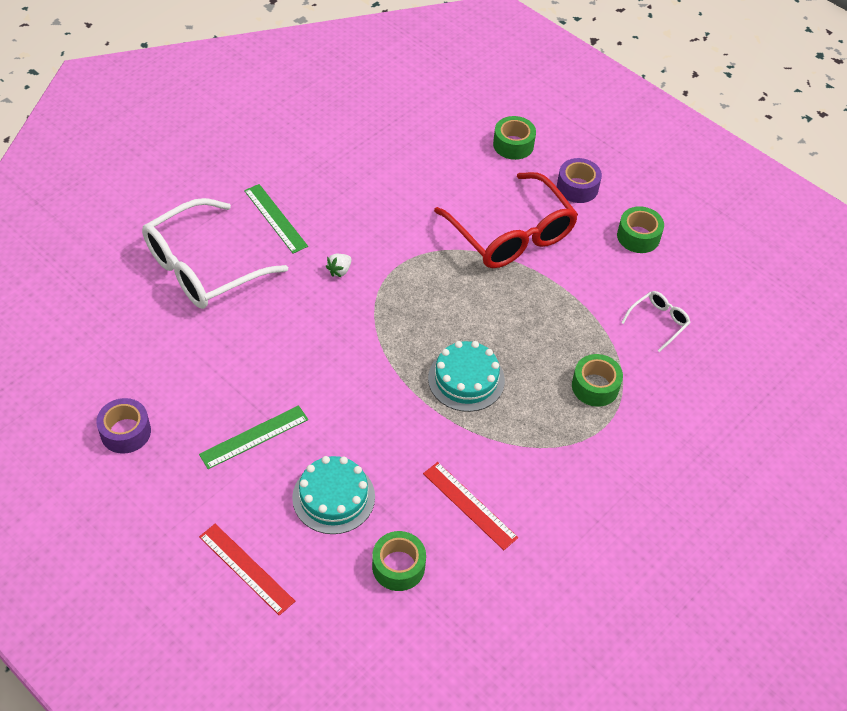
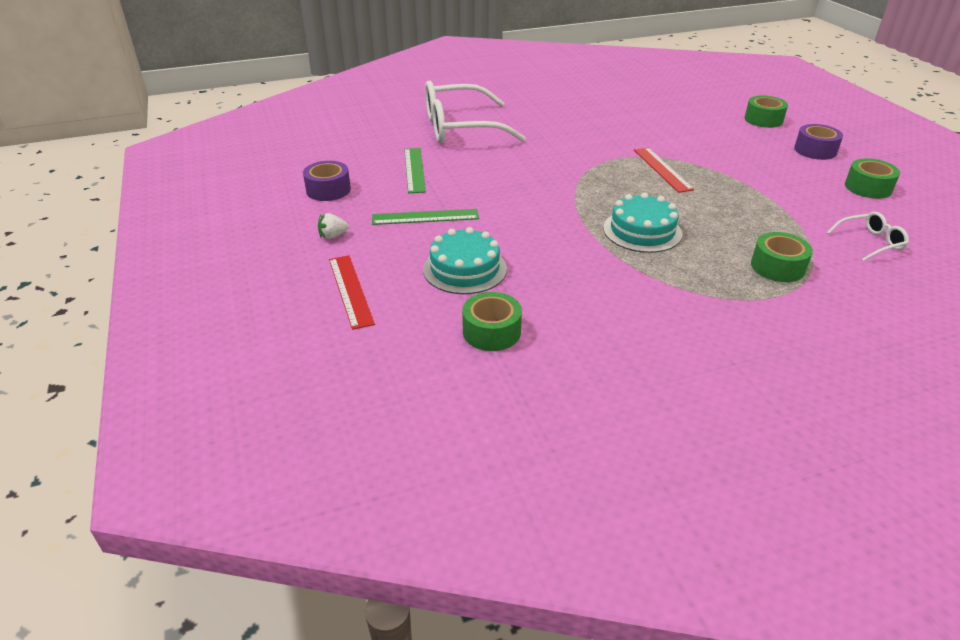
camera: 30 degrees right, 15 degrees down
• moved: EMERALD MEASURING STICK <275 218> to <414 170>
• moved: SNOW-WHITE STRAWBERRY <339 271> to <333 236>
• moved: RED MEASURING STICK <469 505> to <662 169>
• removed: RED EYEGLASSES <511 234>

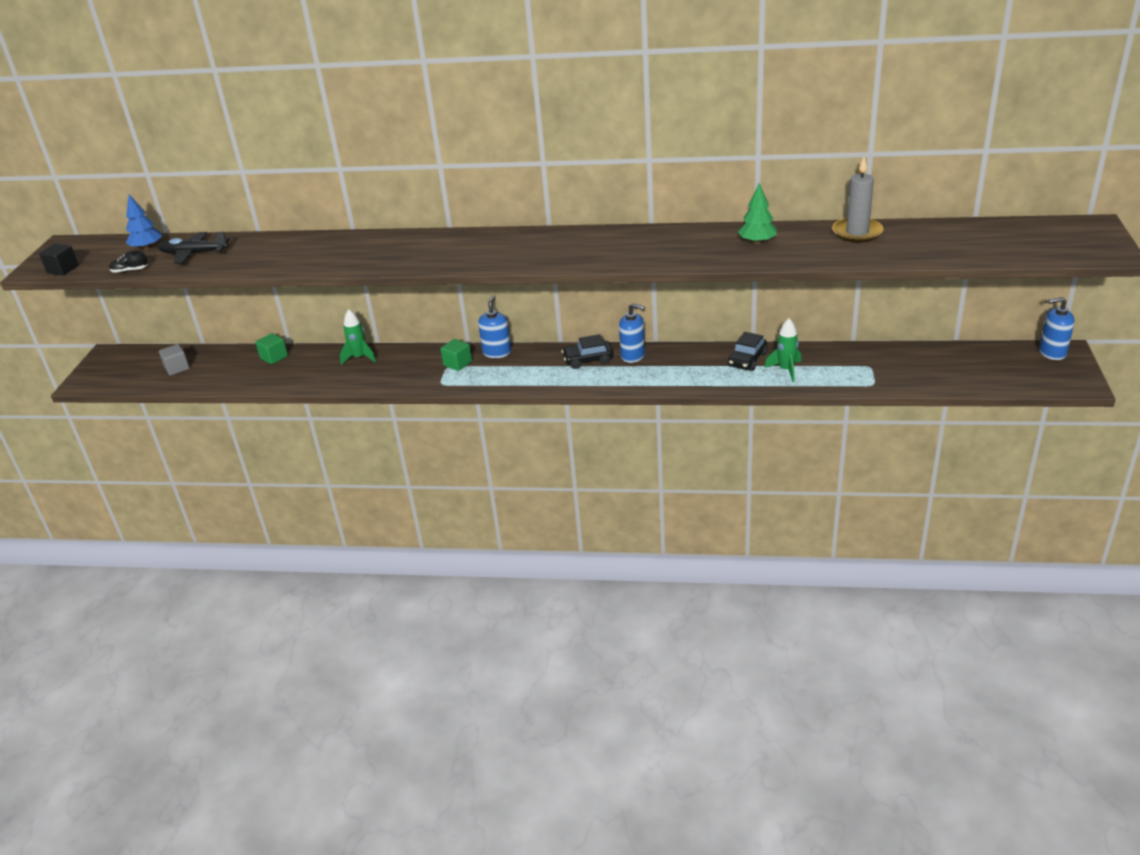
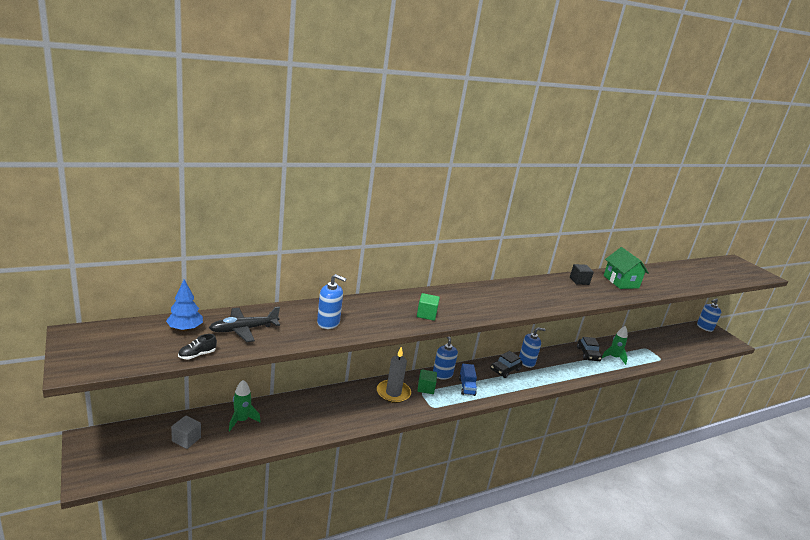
camera: 40 degrees left, 10 degrees down
• moved: JET-BLACK CUBE <63 269> to <579 281>
• moved: EMERALD CUBE <274 357> to <426 314>
• moved: EMERALD ROCKET <359 357> to <241 420>
• replaced: EMERALD TREE <757 242> to EMERALD COTTAGE <621 282>
• moved: ASH-GREY CANDLE <857 232> to <393 393>
• added: BLUE PUMP BOTTLE <328 322>
• added: BLUE LORRY <466 387>

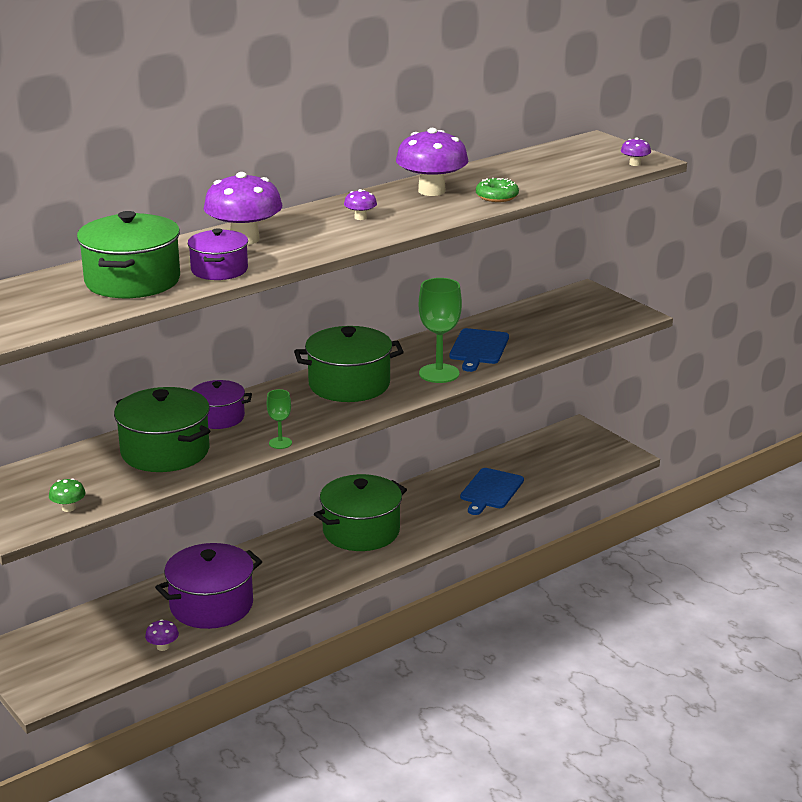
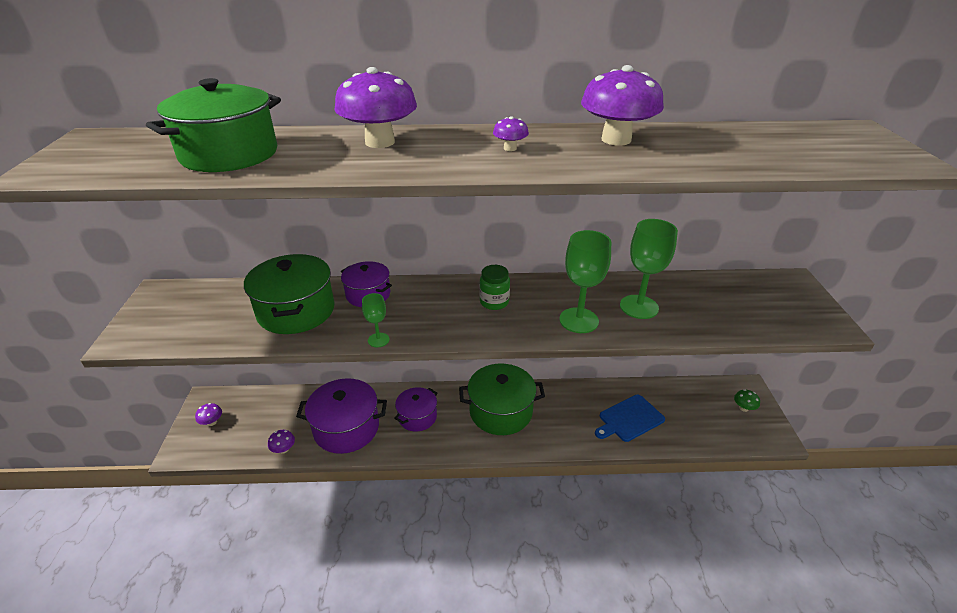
camera: 35 degrees right, 10 degrees up
• moved: EMERALD MUSHROOM <68 508> to <743 408>
• moved: PURPLE COOKING POT <219 270> to <417 417>
• replaced: EMERALD COOKING POT <349 384> to EMERALD PRESERVE JAR <494 302>
• replaced: BLUE CHOPPING BOARD <478 348> to EMERALD CHALICE <639 307>
• removed: EMERALD GLAZED DONUT <497 196>
• moved: PURPLE MUSHROOM <634 164> to <212 422>

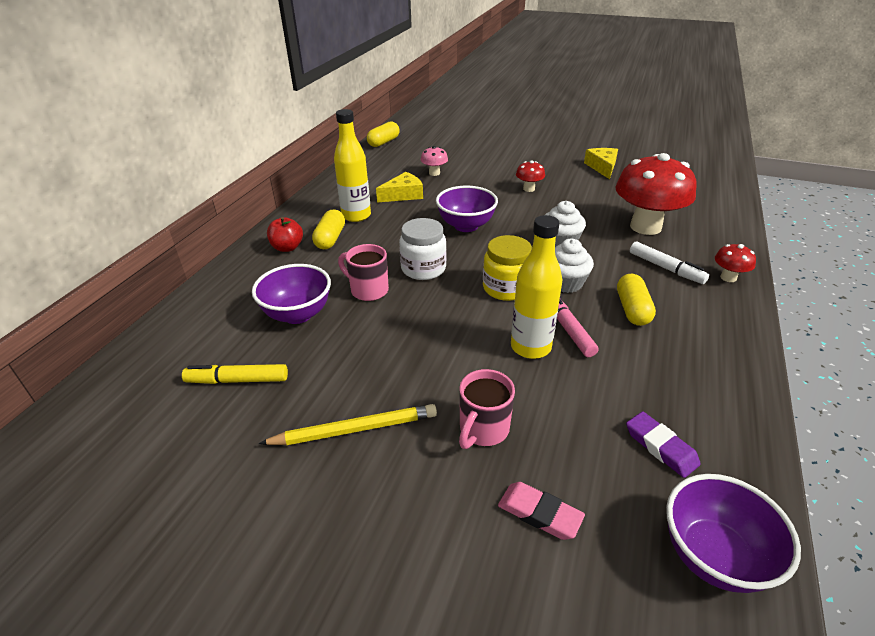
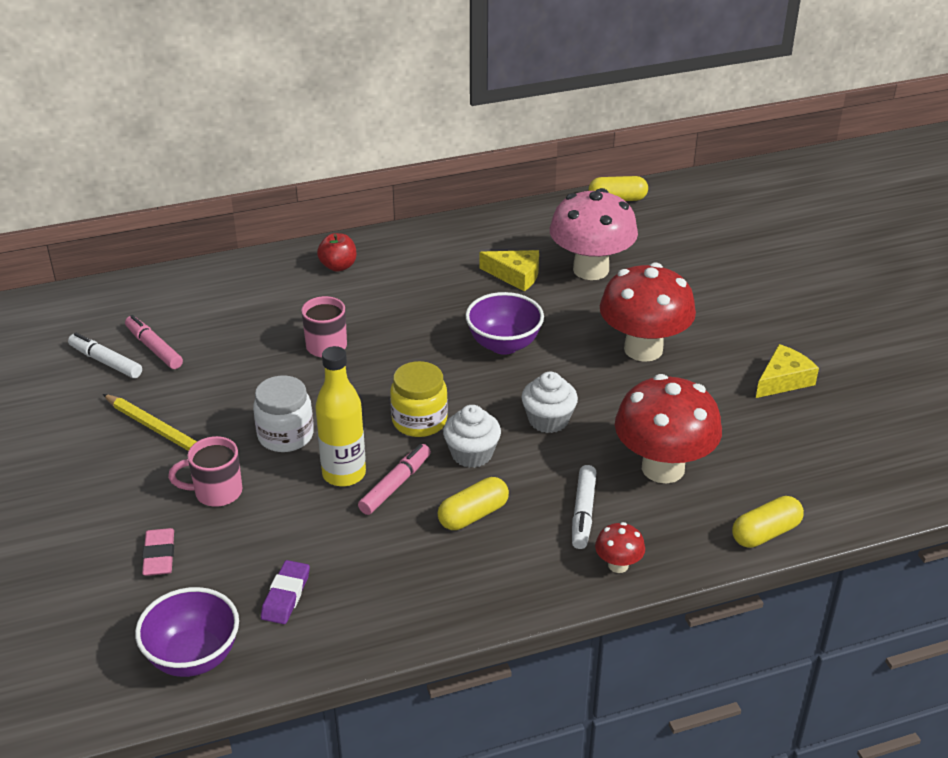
camera: 50 degrees right, 0 degrees up
• recoloured: BRIGHT YELLOW MARKER <237 380> to PINK MARKER <154 348>
• removed: PURPLE SERVING BOWL <297 314>
• moved: BRIGHT YELLOW PILL SHAPE <330 239> to <765 533>
• removed: BRIGHT YELLOW BOTTLE <356 216>
• moved: SNOW-WHITE PRESERVE JAR <423 269> to <285 436>
• resized: PINK MUSHROOM <434 173> = <591 269> x2.28
• resized: RED MUSHROOM <529 189> = <643 349> x2.28
• added: SNOW-WHITE MARKER <105 362>

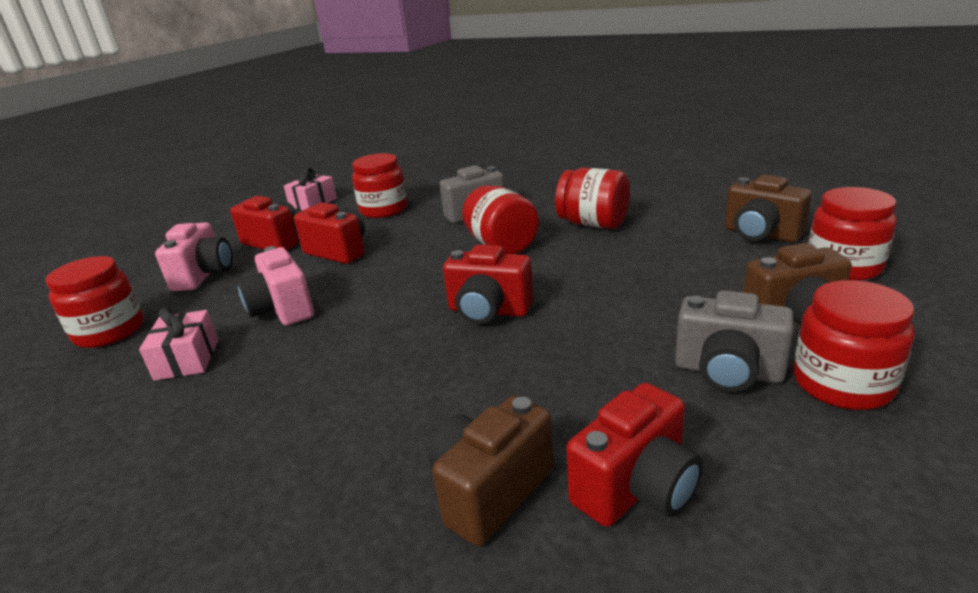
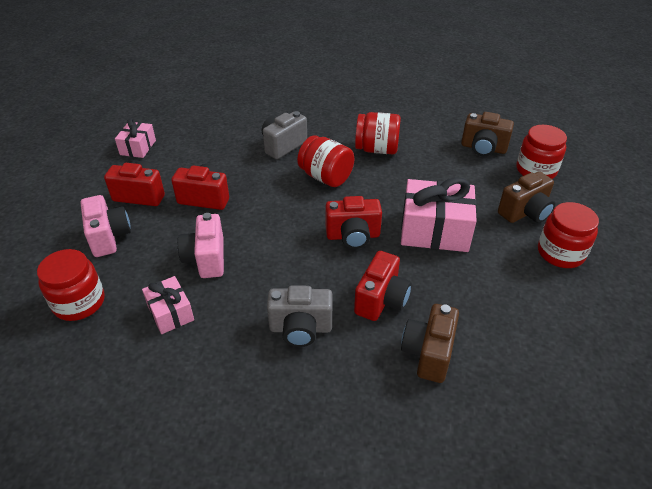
camera: 25 degrees left, 15 degrees up
• turned: PINK COMPACT CAMERA <282 310> = <206 259> 45 degrees clockwise
• removed: RED PRESERVE JAR <383 210>
• moved: RED COMPACT CAMERA <636 488> to <381 300>
• moved: ASH-GREY COMPACT CAMERA <728 372> to <300 328>
• added: PINK WRAPPED GIFT <434 230>

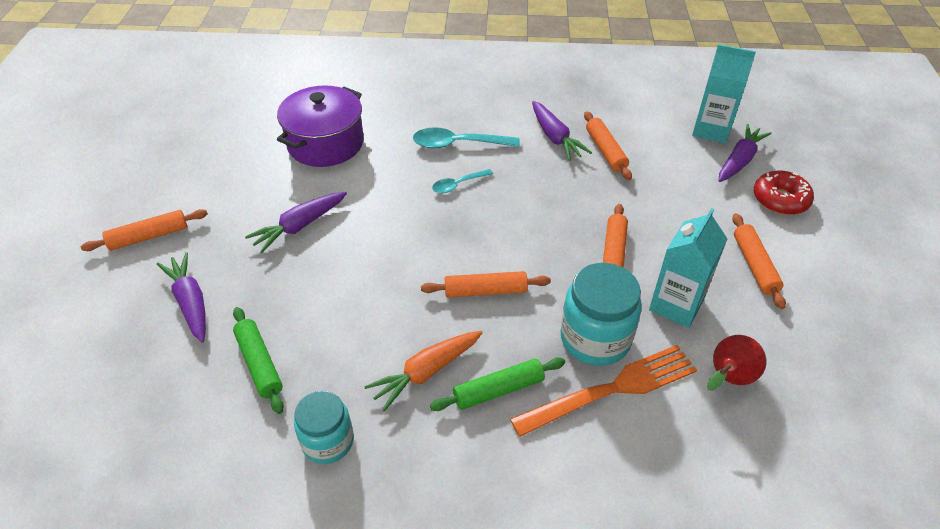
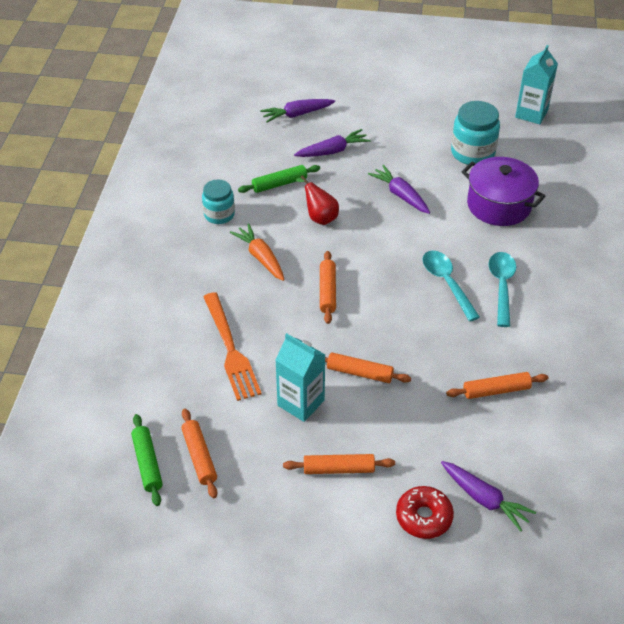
camera: 95 degrees right, 0 degrees up
• moved: ORANGE-COLOURED ROLLING PIN <149 236> to <199 457>
• moved: EMERALD ROLLING PIN <498 390> to <147 463>
• resized: AQUA TEASPOON <458 185> = <447 283> x1.70
• moved: PURPLE TOY CARROT <555 137> to <297 114>
• moved: AQUA PRESERVE JAR <595 339> to <472 153>
• moved: AQUA CARTON <711 130> to <531 114>
• moved: RED PEAR <728 378> to <319 217>

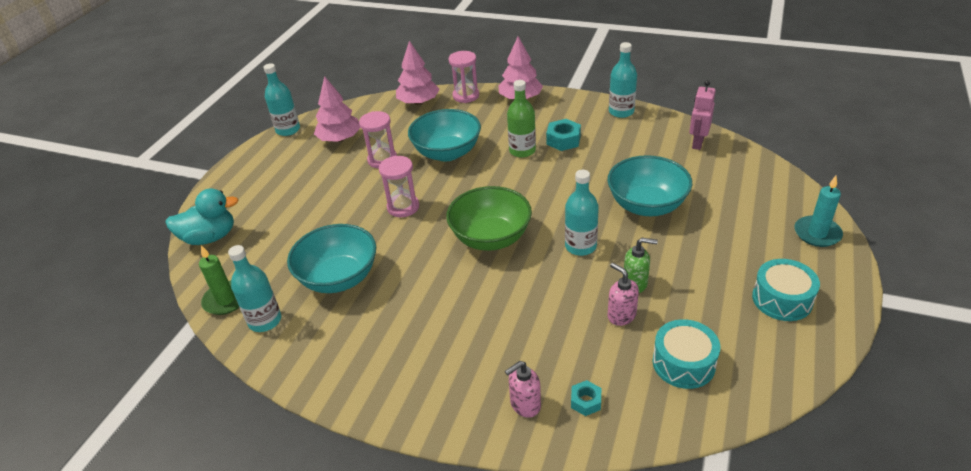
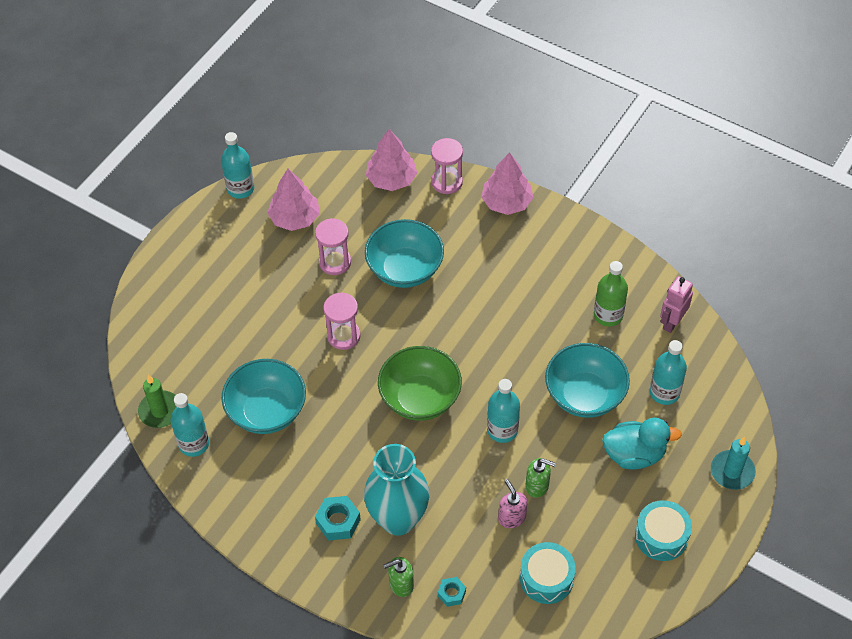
camera: 10 degrees right, 15 degrees up
• moved: AQUA RUBBER DUCK <210 237> to <634 454>
• recoloured: PINK PUMP BOTTLE <525 405> to EMERALD PUMP BOTTLE <401 584>
• moved: EMERALD BOTTLE <522 151> to <608 315>
• moved: AQUA HEXAGON NUT <563 140> to <338 521>
• moved: AQUA BOTTLE <621 112> to <664 392>
• added: AQUA VASE <398 519>

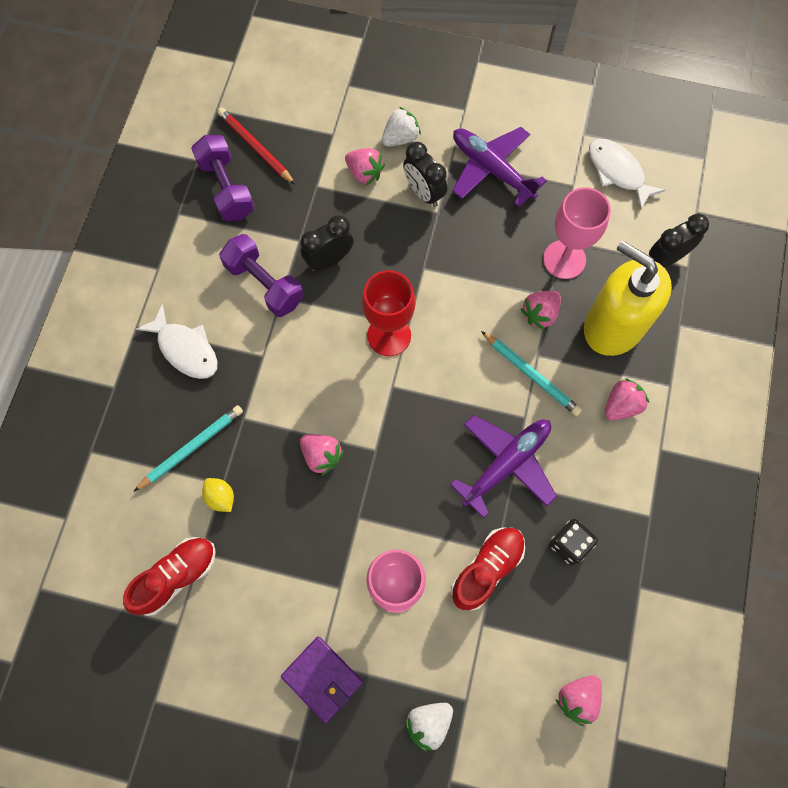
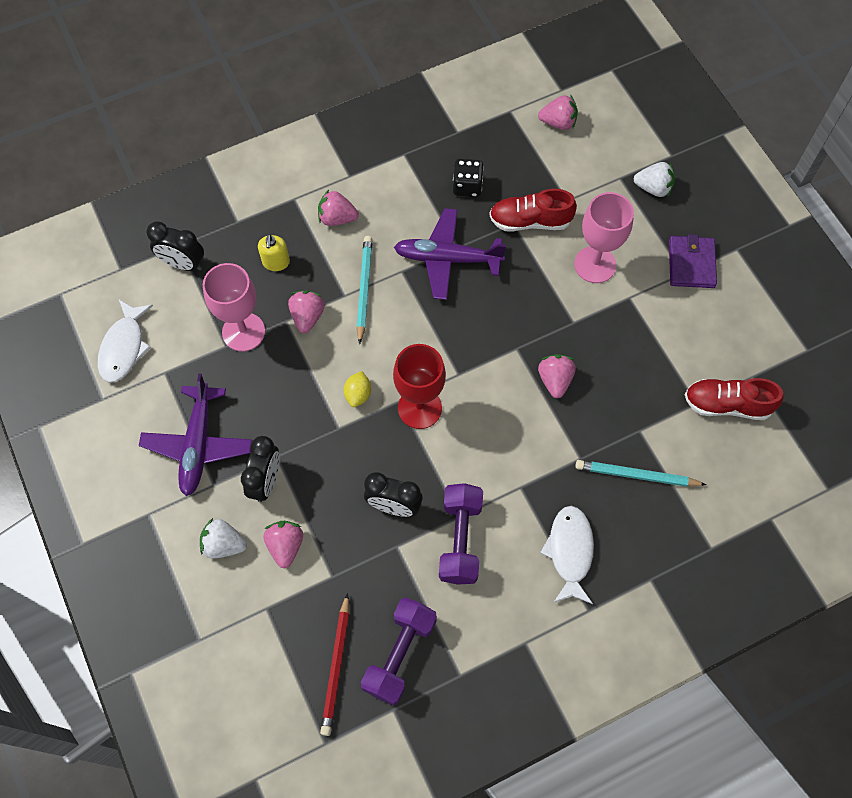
camera: 130 degrees left, 5 degrees down
• moved: BRIGHT YELLOW TOY LEMON <221 497> to <358 394>
• turned: PINK STRAWBERRY <540 314> = <307 317> 90 degrees counterclockwise
• resized: BRIGHT YELLOW PUMP BOTTLE <613 326> = <276 262> x0.41

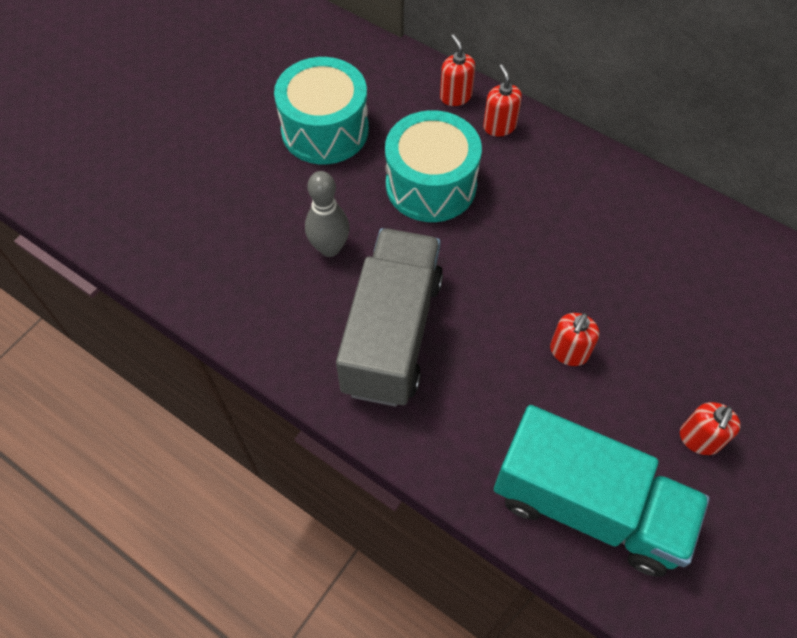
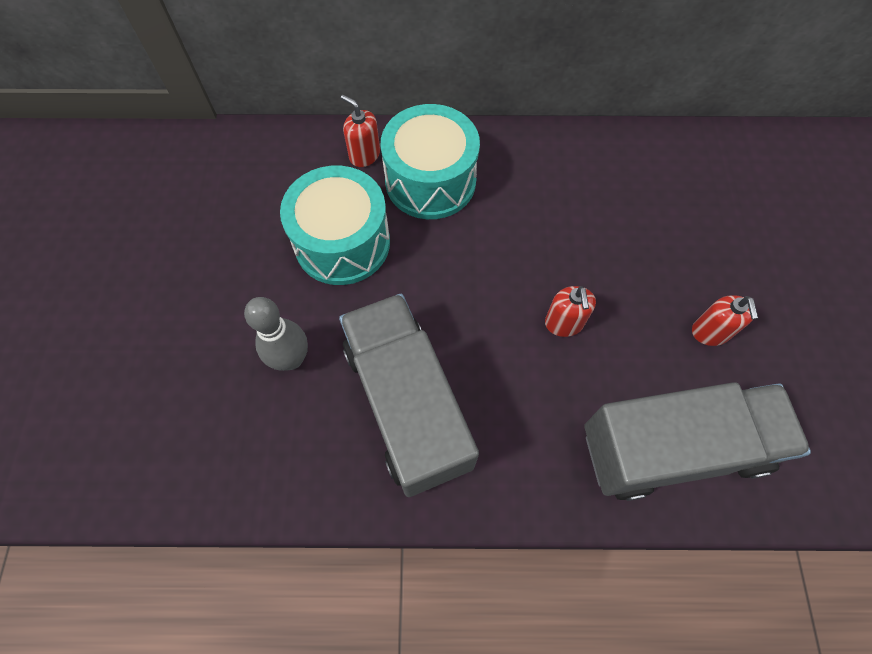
camera: 35 degrees left, 5 degrees up
• moved: AQUA TOY DRUM <325 130> to <430 181>
• removed: RED PUMP BOTTLE <455 96>
• recoloured: AQUA LORRY <587 506> to ASH-GREY LORRY <673 449>

